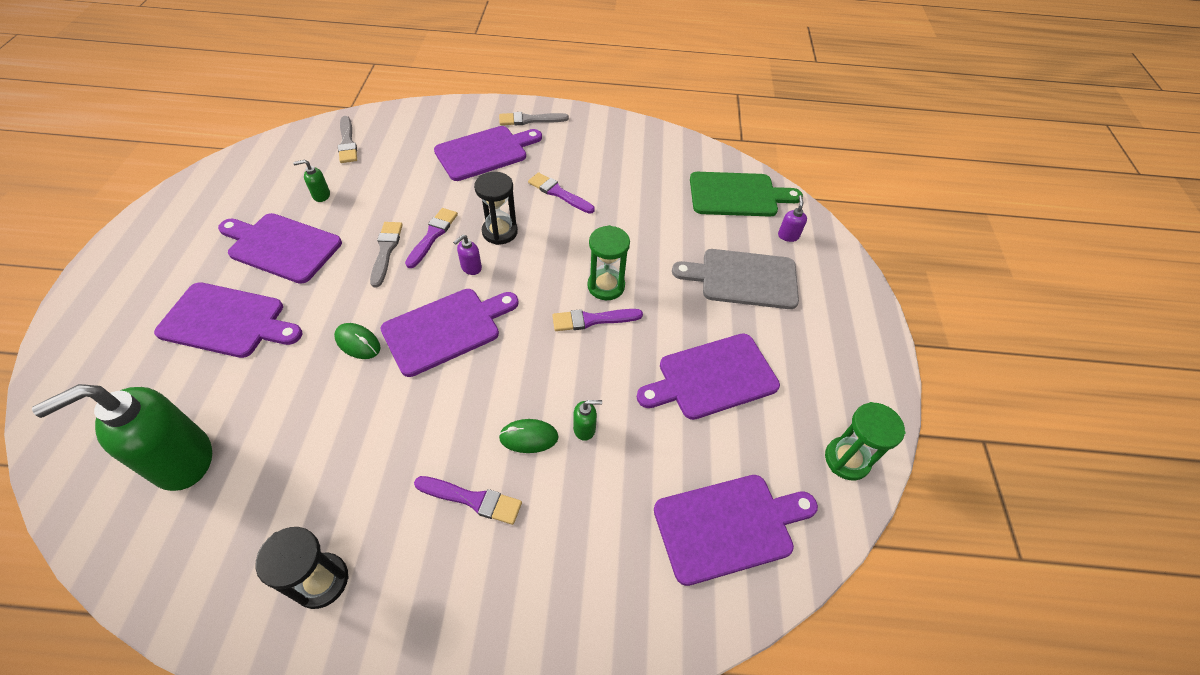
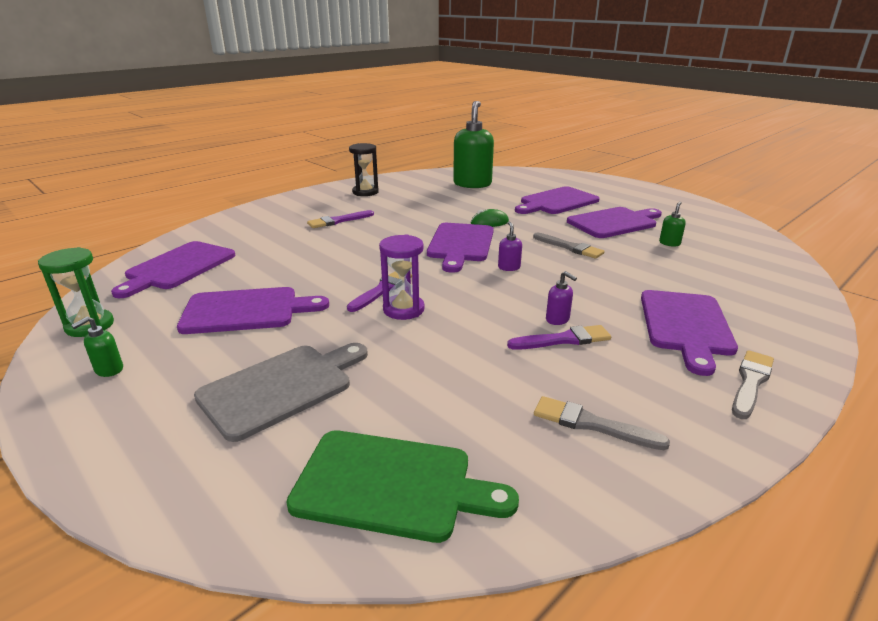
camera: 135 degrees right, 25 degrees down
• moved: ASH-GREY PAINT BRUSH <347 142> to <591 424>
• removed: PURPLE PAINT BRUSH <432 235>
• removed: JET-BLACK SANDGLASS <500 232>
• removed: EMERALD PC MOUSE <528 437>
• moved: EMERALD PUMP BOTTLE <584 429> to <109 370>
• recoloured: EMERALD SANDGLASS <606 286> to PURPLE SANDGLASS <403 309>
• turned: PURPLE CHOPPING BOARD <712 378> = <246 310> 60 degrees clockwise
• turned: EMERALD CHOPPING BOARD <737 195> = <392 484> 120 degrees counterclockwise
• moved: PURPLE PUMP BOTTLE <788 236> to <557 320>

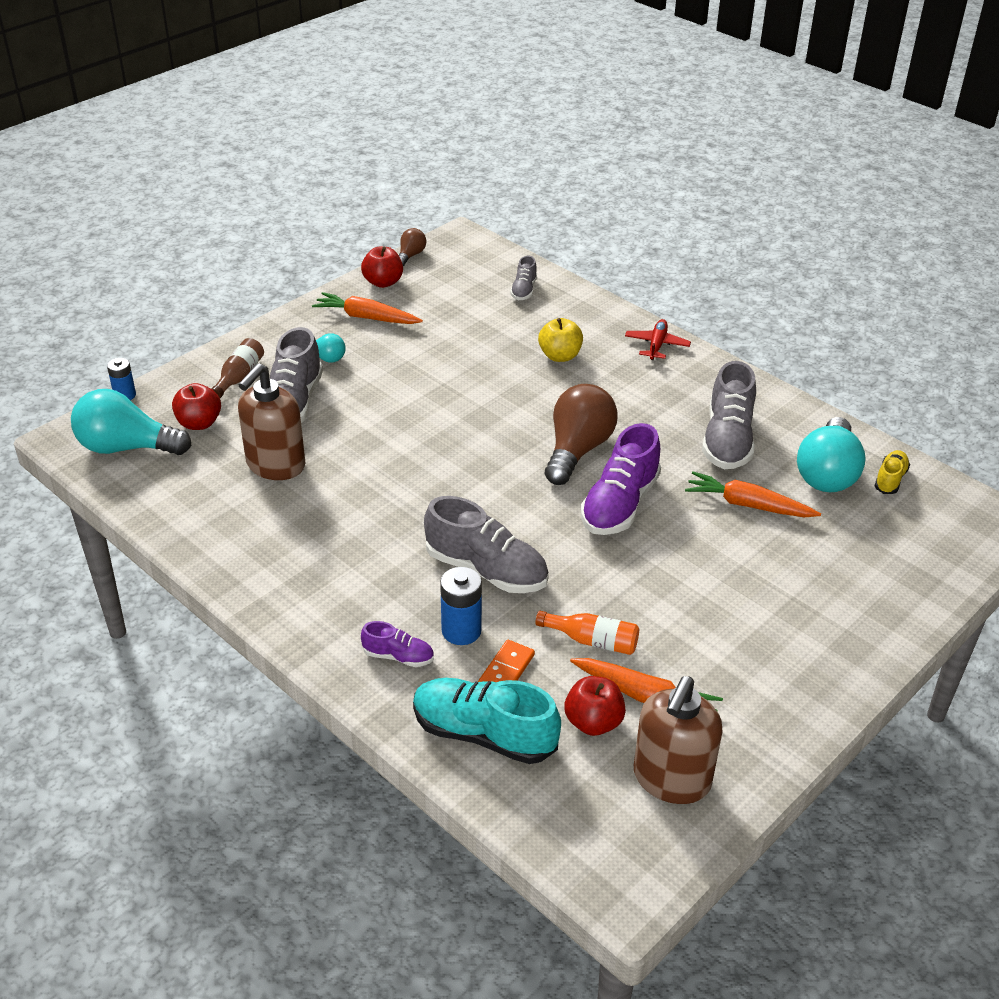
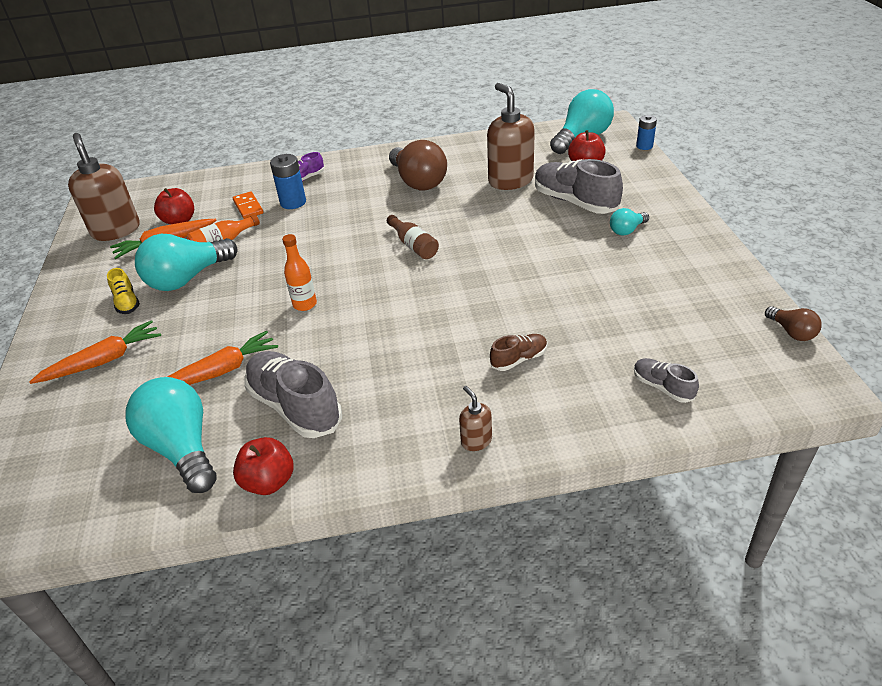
camera: 130 degrees right, 0 degrees up
• moved: BROWN BOTTLE <239 377> to <413 245>
• moved: ORANGE-COLOURED TOY CARROT <366 317> to <104 361>
• moved: RED APPLE <383 282> to <269 482>
• removed: AQUA LACE-UP SHOE <484 734>
• removed: ASH-GREY LACE-UP SHOE <486 570>
• replaced: BRIGHT YELLOW APPLE <560 356> to BROWN LACE-UP SHOE <519 359>
• moved: BROWN BULB <577 450> to <418 182>
• replaced: PURPLE LACE-UP SHOE <619 504> to ORANGE-COLOURED BOTTLE <305 304>
• replaced: RED TOY PLANE <656 345> to BROWN PUMP BOTTLE <476 441>
• moved: BRIGHT YELLOW LACE-UP SHOE <890 479> to <127 302>
• added: AQUA BULB <187 278>

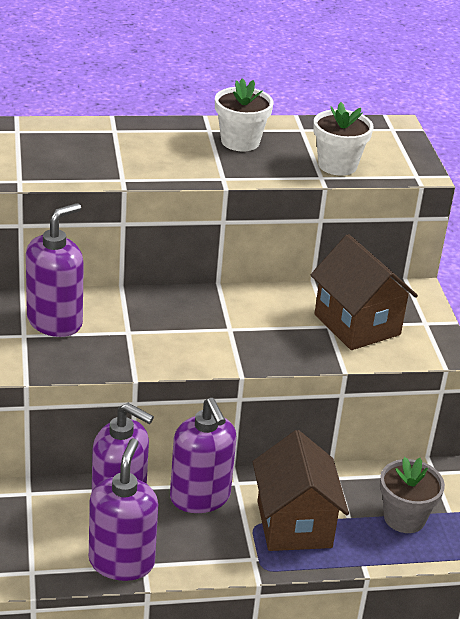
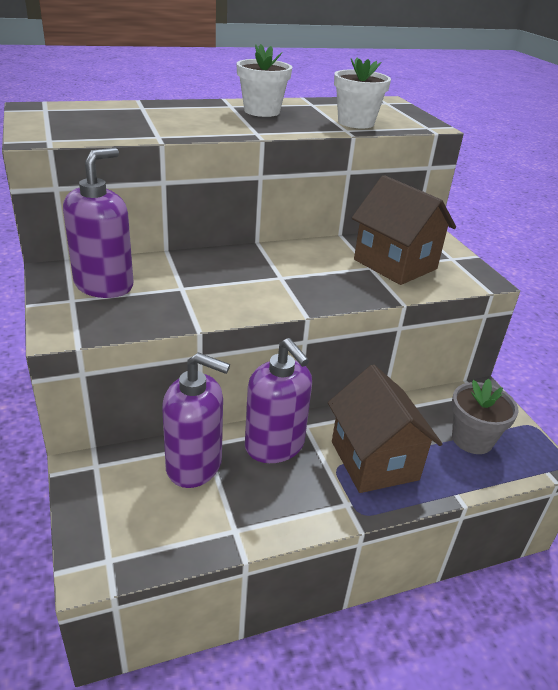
camera: 10 degrees left, 0 degrees up
• removed: PURPLE PUMP BOTTLE <121 562>

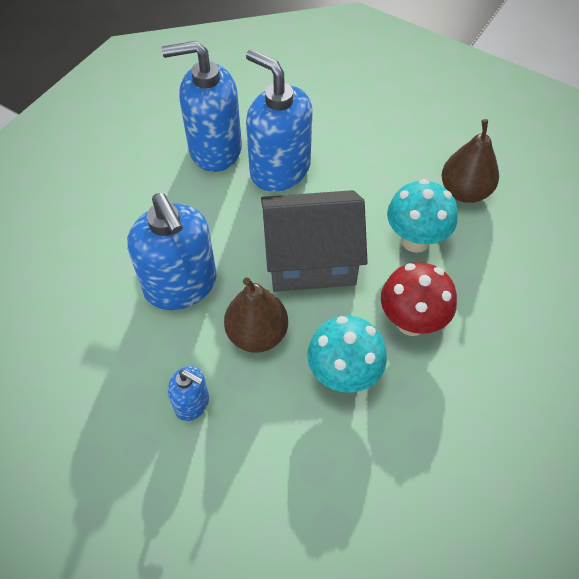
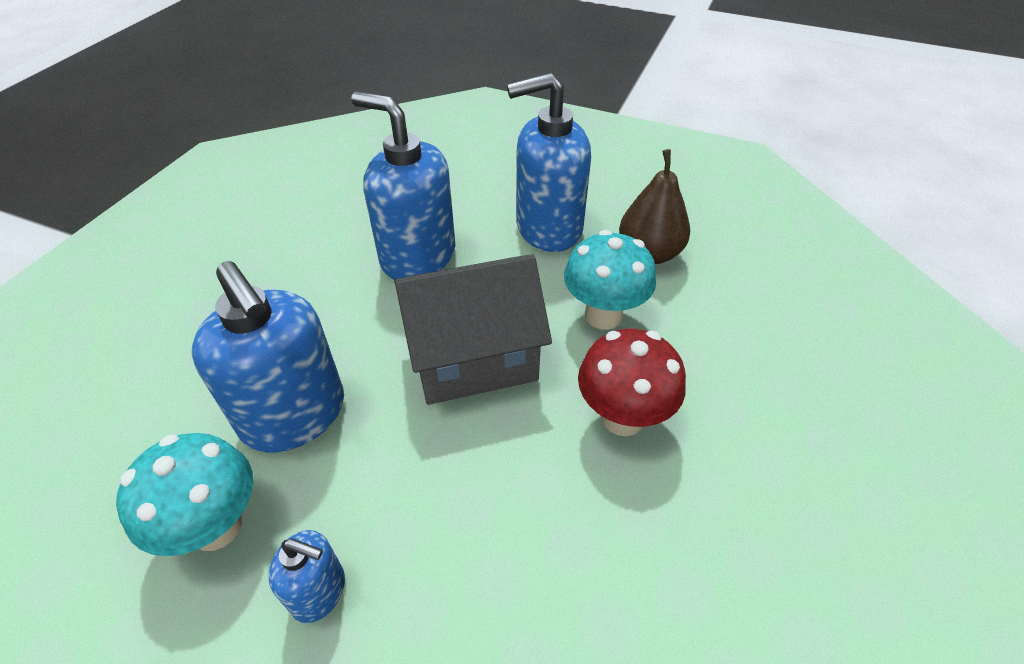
camera: 10 degrees left, 10 degrees down
• moved: BLUE PUMP BOTTLE <214 149> to <548 228>
• removed: BROWN PEAR <257 334>
• moved: AQUA MUSHROOM <343 375> to <216 526>

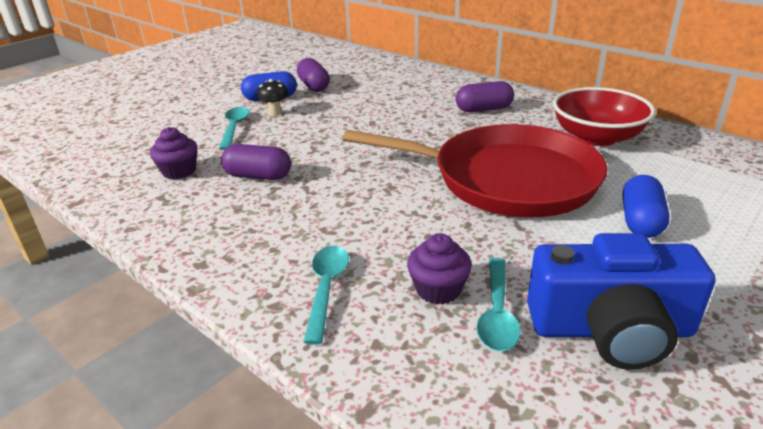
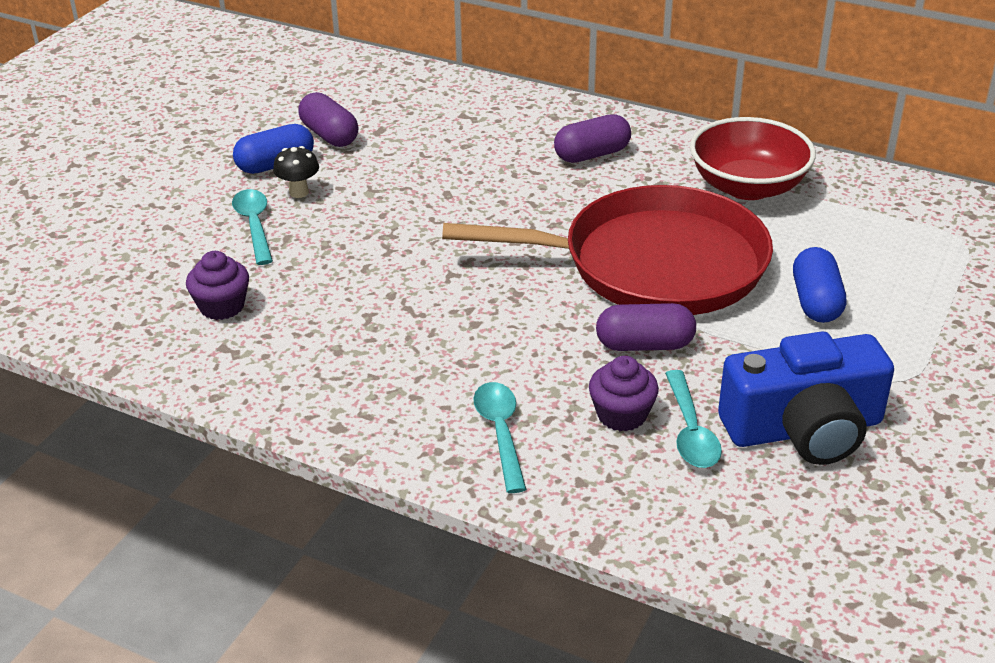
camera: 15 degrees left, 5 degrees up
• moved: PURPLE PILL SHAPE <258 176> to <644 345>

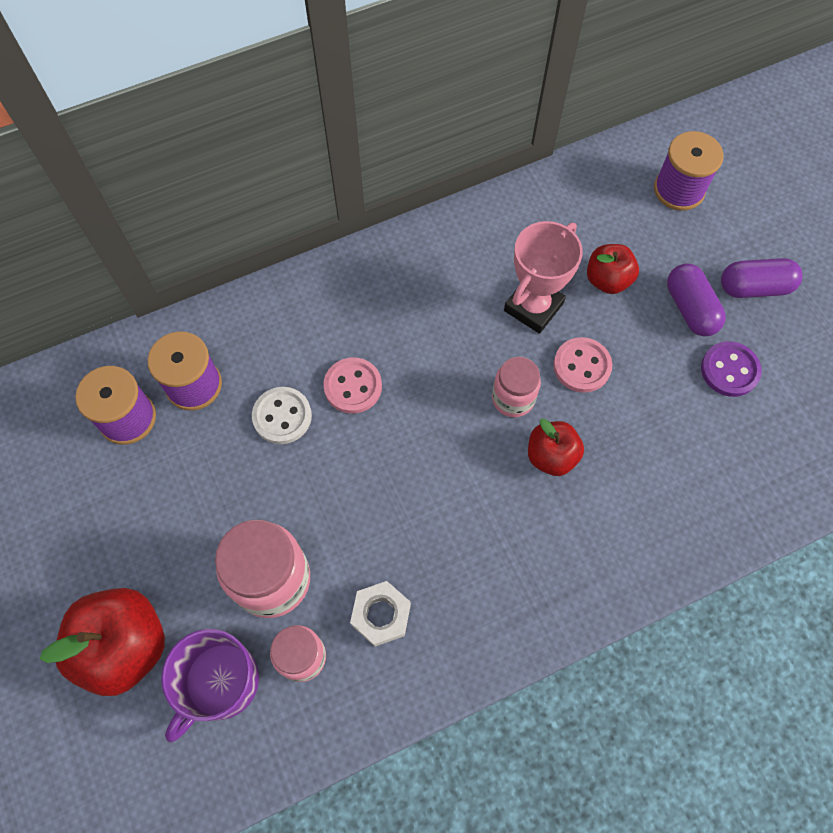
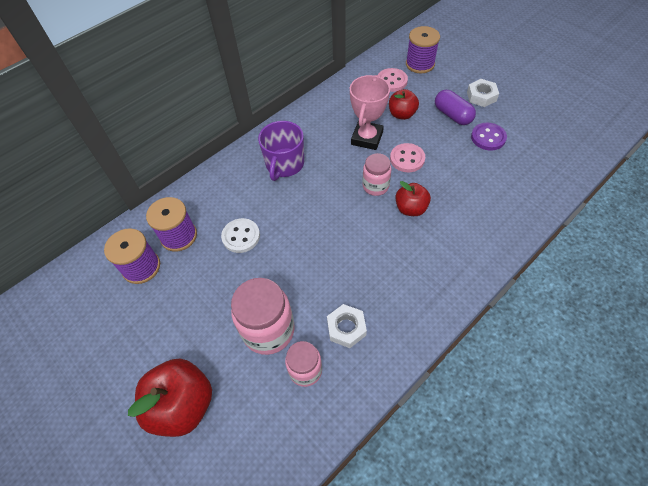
camera: 15 degrees left, 10 degrees down
• moved: PURPLE COFFEE MUG <220 682> to <284 164>
• moved: PINK BUTTON <353 386> to <392 81>
• replaced: PURPLE PILL SHAPE <754 287> to SNOW-WHITE HEXAGON NUT <481 96>

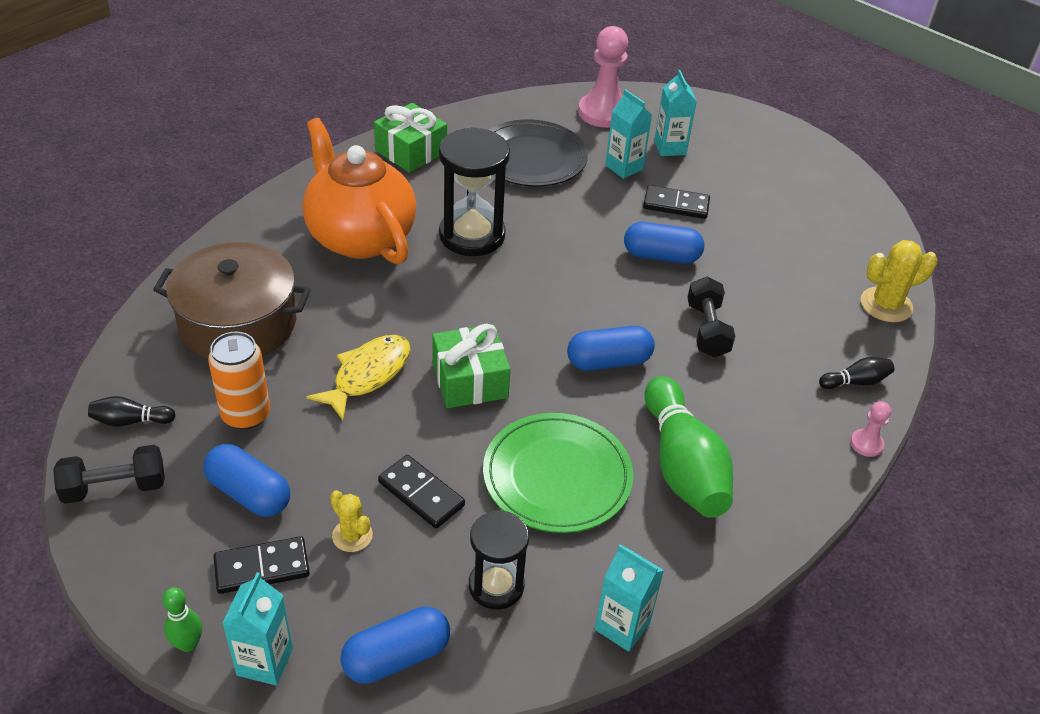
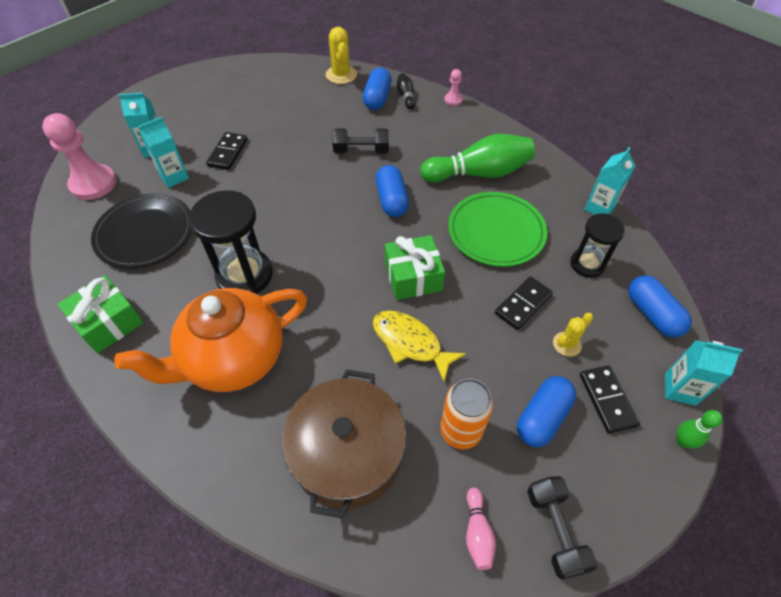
camera: 85 degrees left, 10 degrees up
• recoloured: JET-BLACK TENPIN <131 421> to PINK TENPIN <477 532>
• moved: BLUE PILL SHAPE <661 256> to <377 98>

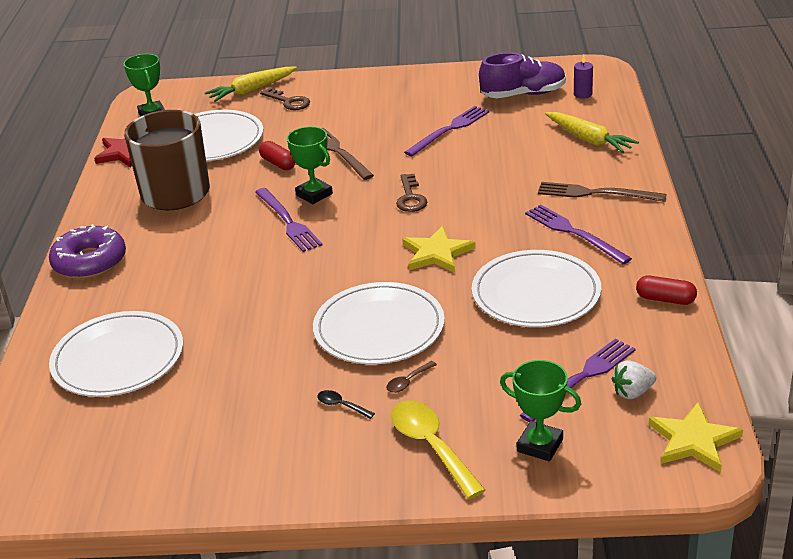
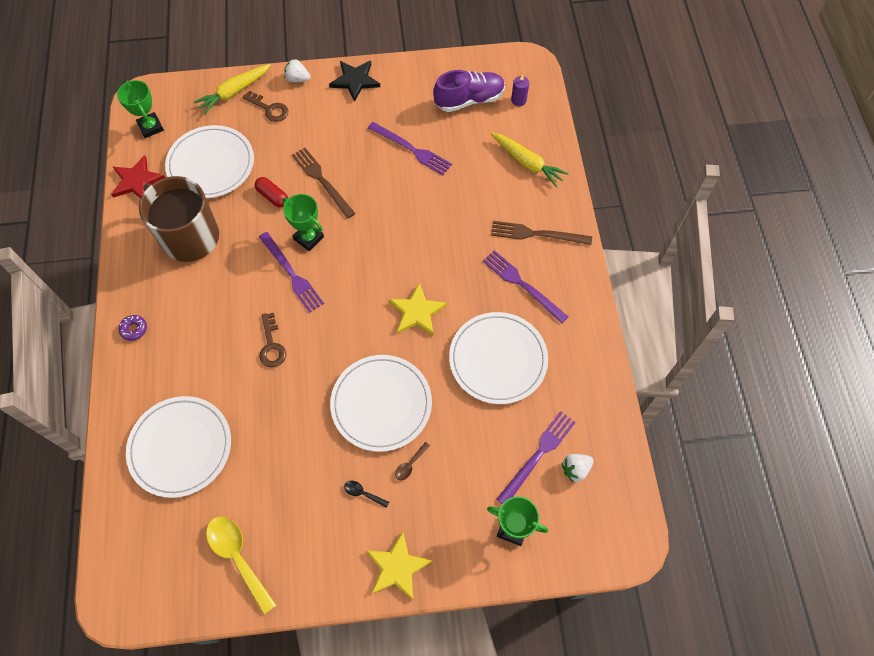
camera: 10 degrees left, 30 degrees up
• resized: PURPLE GLAZED DONUT <90 262> = <134 329> x0.45
• moved: BRIGHT YELLOW TEASPOON <431 446> to <238 557>
• moved: BROWN KEY <410 197> to <271 345>
• turned: PURPLE TABLE FORK <449 130> = <412 149> 90 degrees clockwise
• removed: RED PILL SHAPE <665 299>
• moved: BRIGHT YELLOW STAR SHAPE <693 440> to <397 567>
• added: SNOW-WHITE STRAWBERRY <297 79>
• added: JET-BLACK STAR SHAPE <355 80>

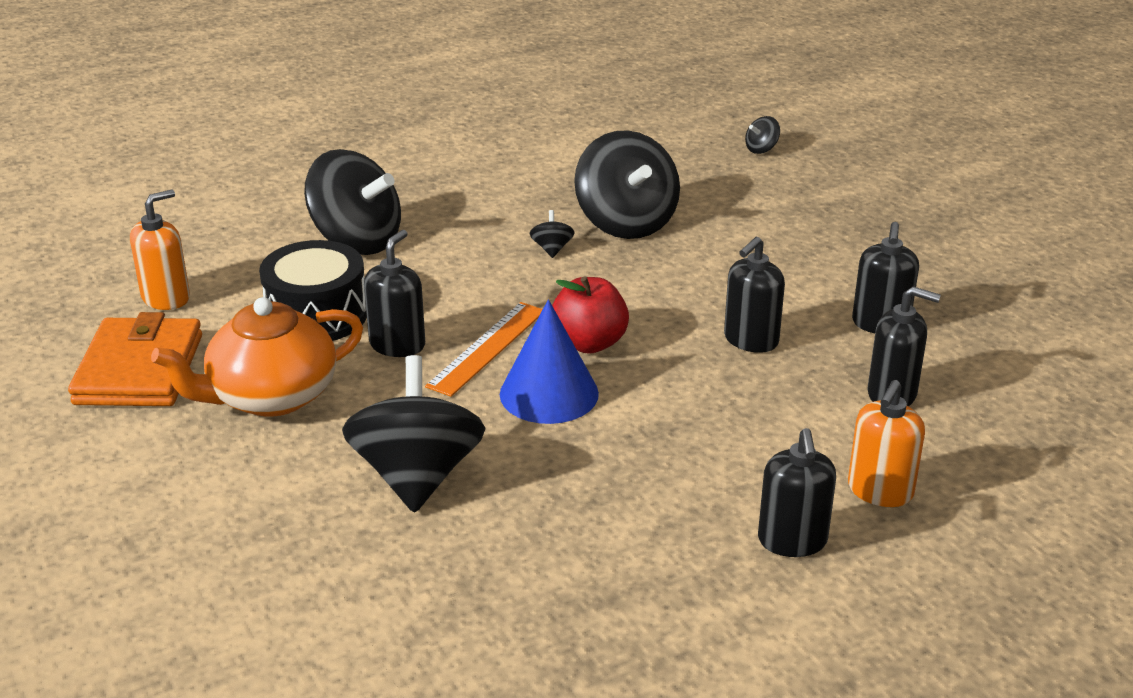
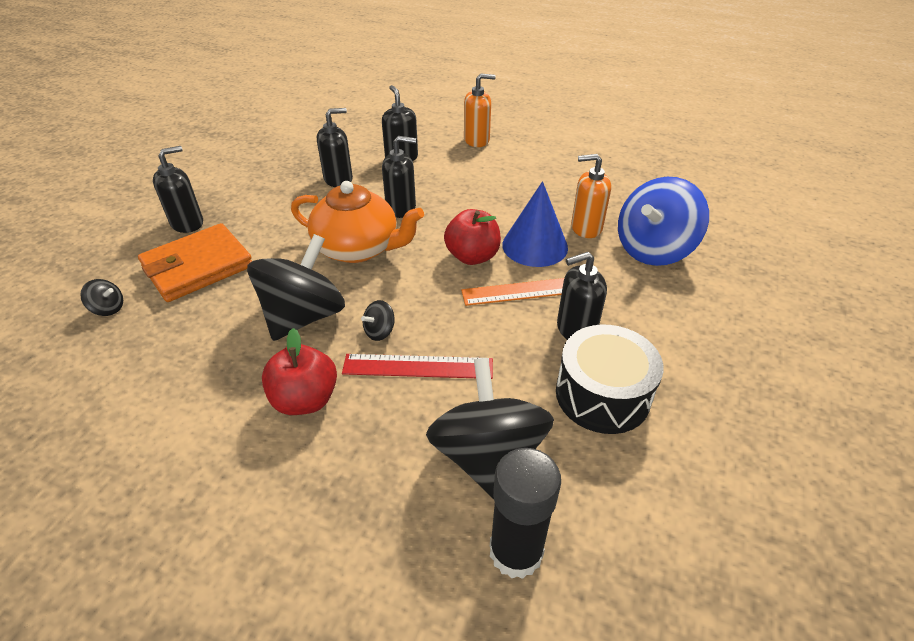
camera: 130 degrees left, 10 degrees up
• moved: ORANGE-COLOURED BILLFOLD <139 369> to <198 267>
• moved: ORANGE-COLOURED PUMP BOTTLE <166 298> to <586 228>
• moved: ORANGE-COLOURED TEAPOT <271 396> to <358 248>
• recoloured: JET-BLACK WHIRLIGIG <417 476> to BLUE WHIRLIGIG <653 249>
• moved: JET-BLACK PUMP BOTTLE <792 541> to <187 223>
• added: RED APPLE <305 400>
• added: RED MEASURING STICK <418 366>
• added: JET-BLACK STICK OF GLUE <516 552>

